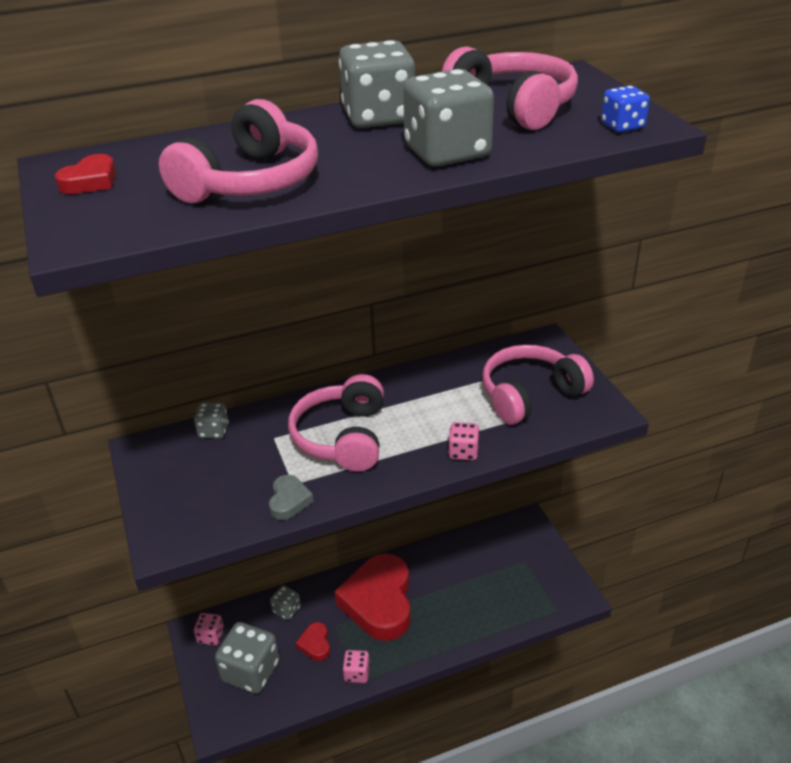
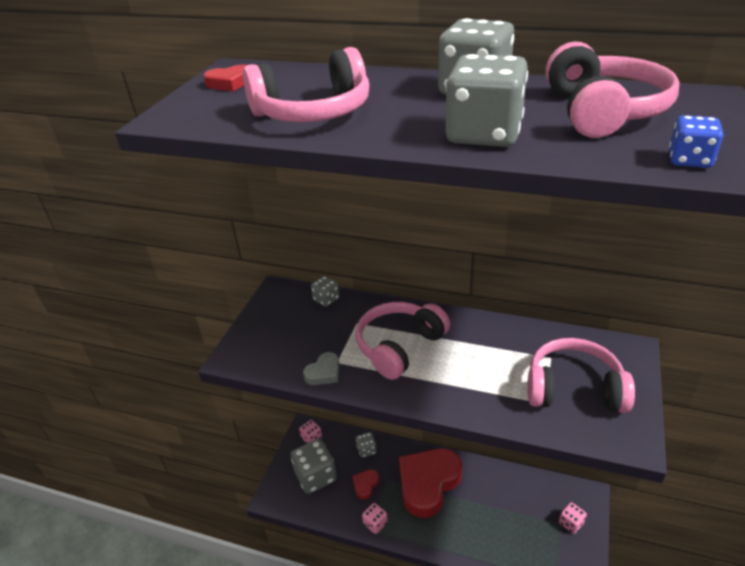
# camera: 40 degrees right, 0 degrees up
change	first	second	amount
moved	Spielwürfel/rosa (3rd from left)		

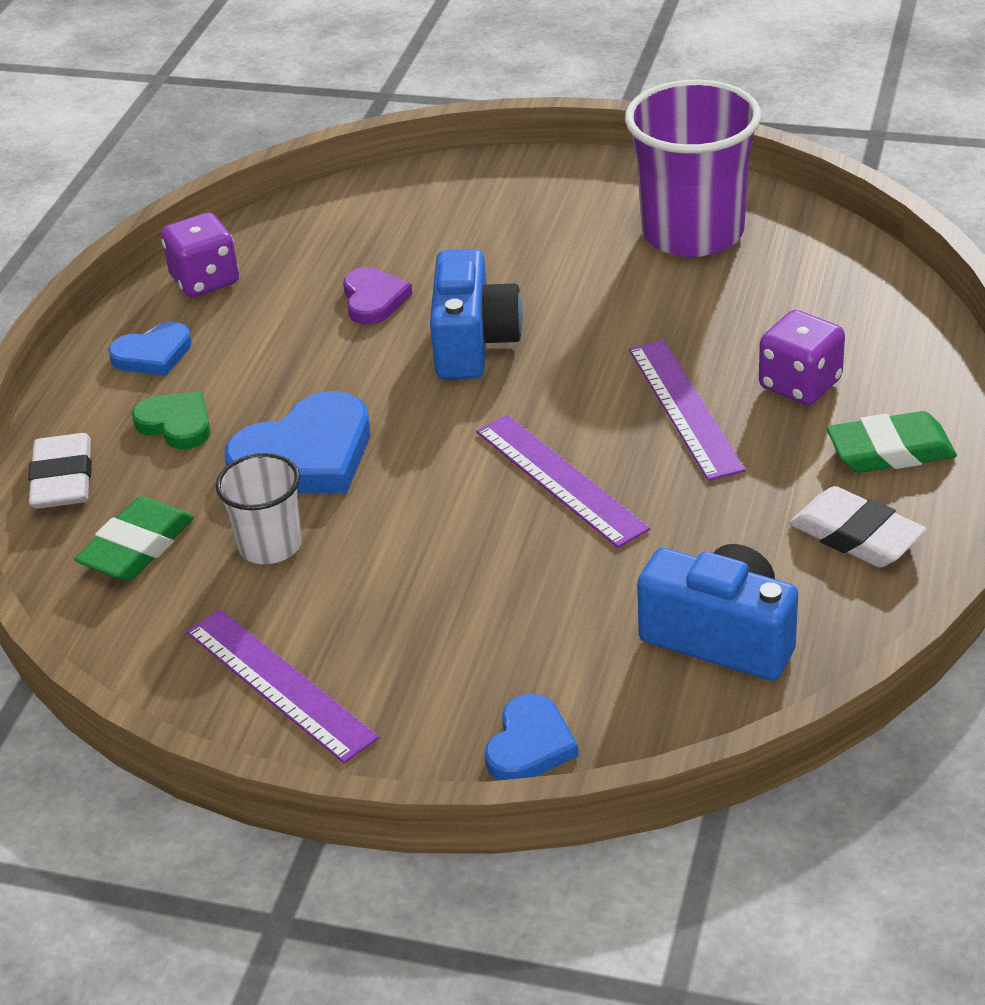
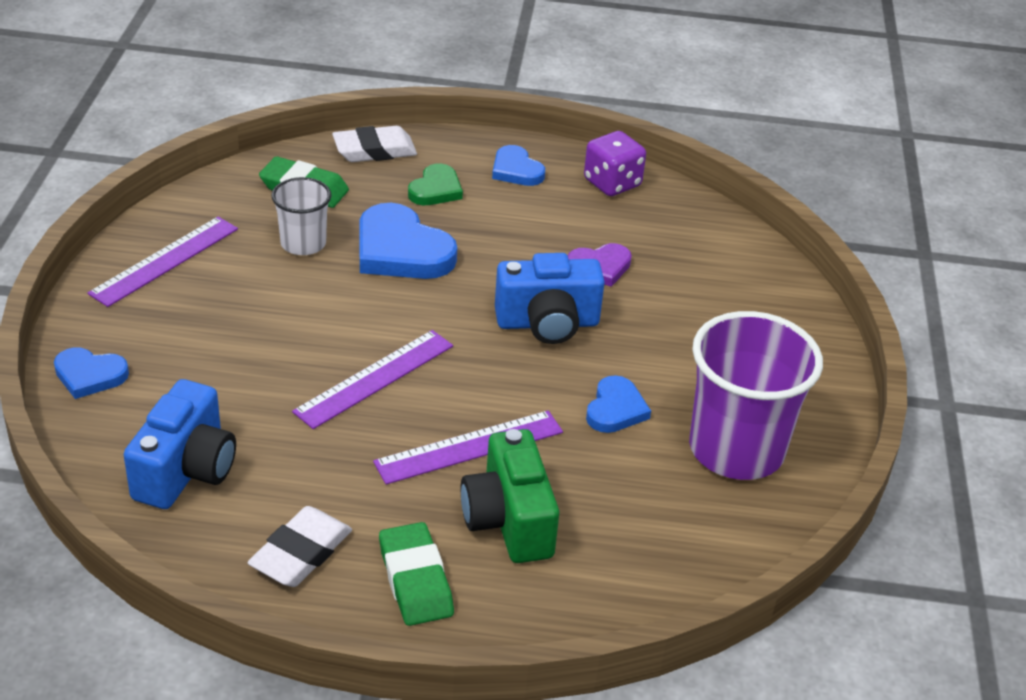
# camera: 75 degrees right, 0 degrees up
change	first	second	amount
replaced	Spielwürfel/lila (2nd from left)	Kamera/grün	
added		Herz/blau (4th from left)	

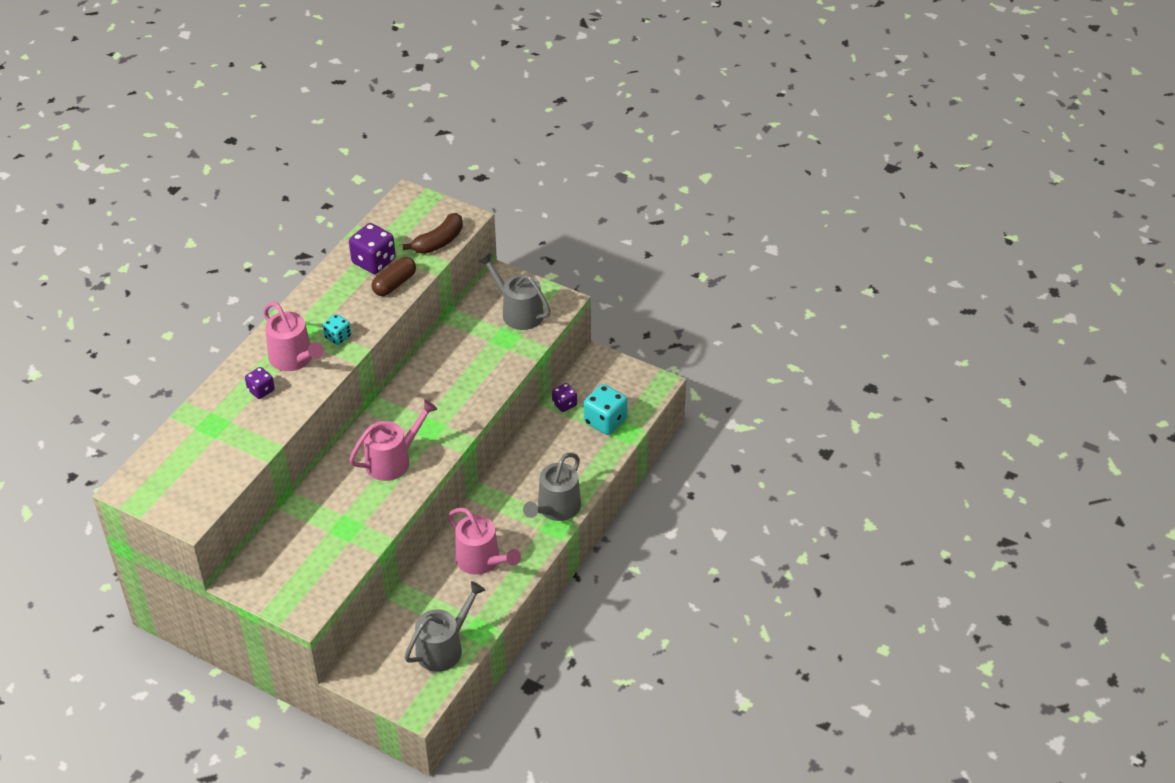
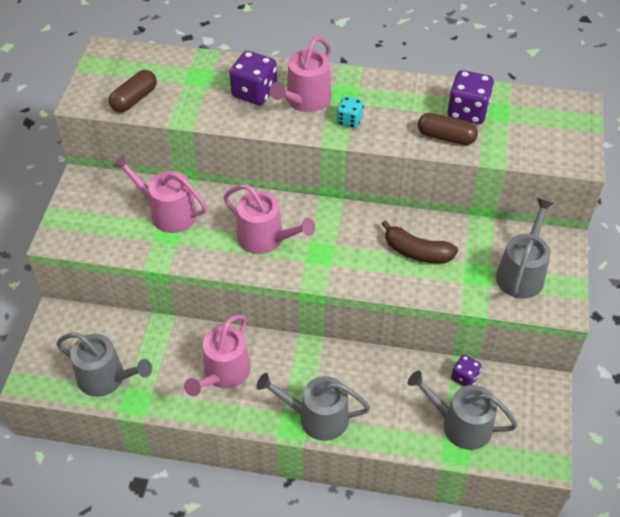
# camera: 70 degrees right, 5 degrees up
change	first	second	amount
moved	Banane/braun		
resized	Spielwürfel/lila (1st from left)		x1.71
replaced	Spielwürfel/türkis (2nd from left)	Gießkanne/grau (3rd from left)	
added		Kapsel/braun (1st from left)	
added		Gießkanne/rosa (1st from left)	

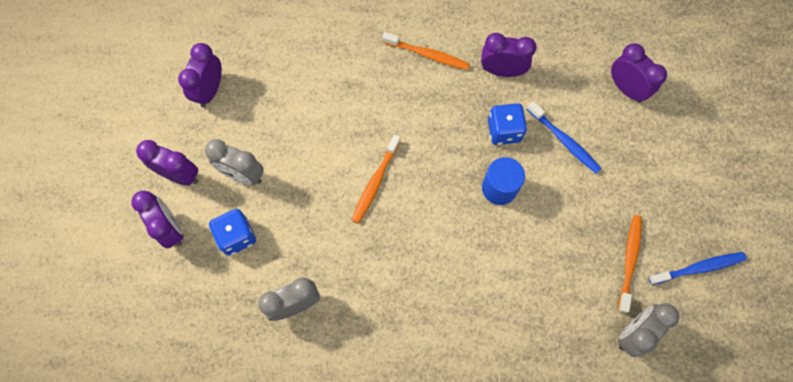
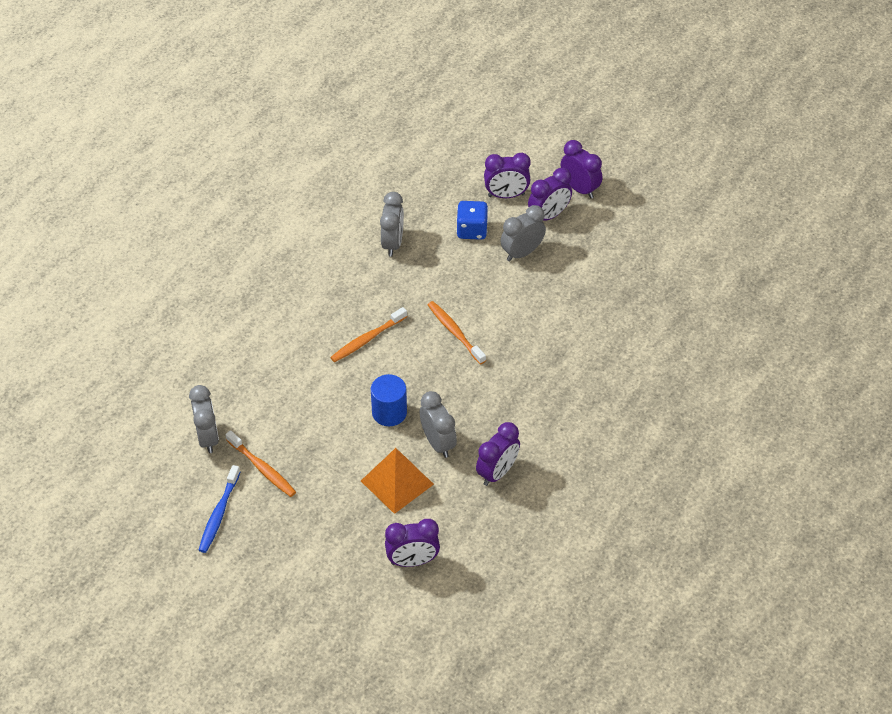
# camera: 120 degrees right, 20 degrees down
change	first	second	amount
moved	Zahnbürste/orange (2nd from left)		
moved	Wecker/lila (3rd from left in the first image)	Wecker/lila (5th from left)	
replaced	Zahnbürste/blau (1st from left)	Pyramide/orange	
replaced	Spielwürfel/blau (2nd from left)	Wecker/grau (3rd from left)	

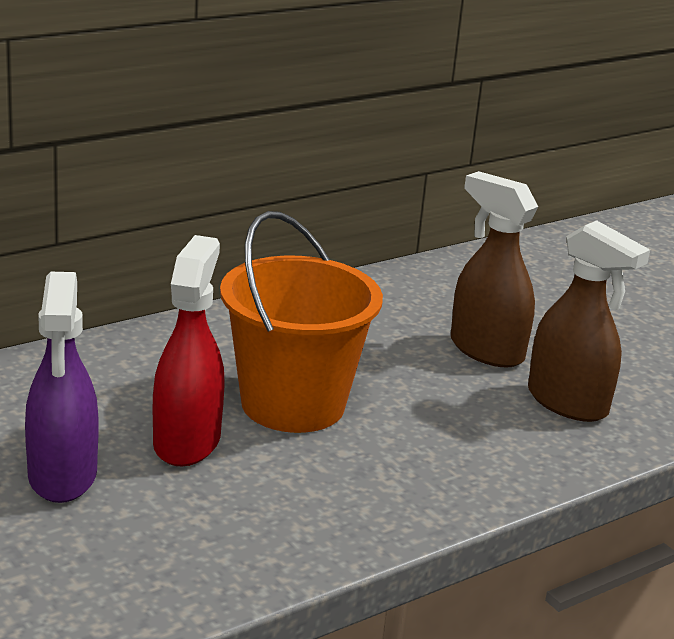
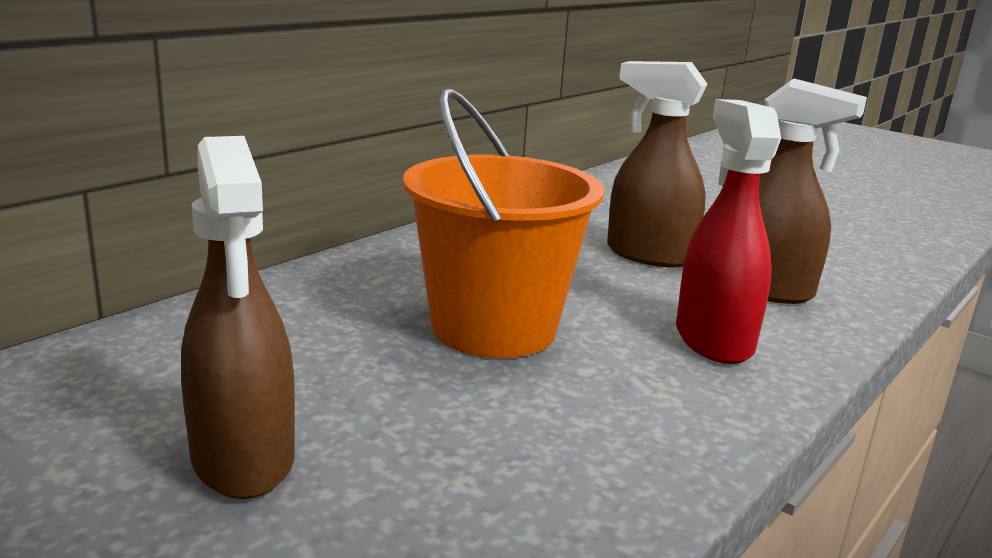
# camera: 15 degrees left, 5 degrees down
change	first	second	amount
moved	Sprühflasche/rot		
recoloured	Sprühflasche/lila	Sprühflasche/braun (1st from left)	

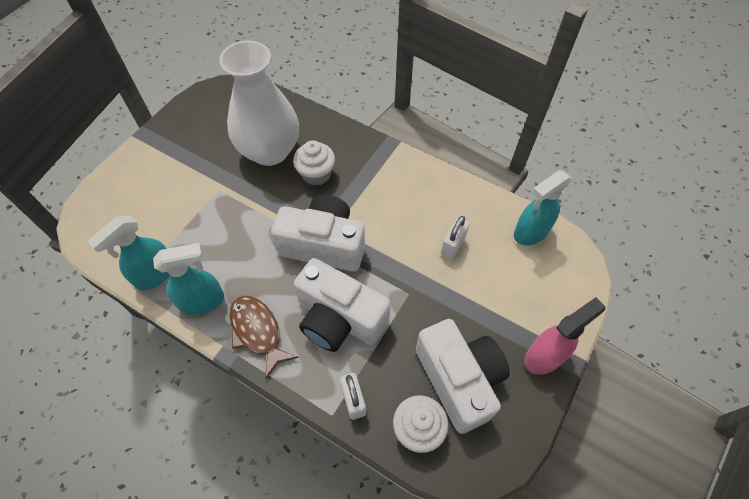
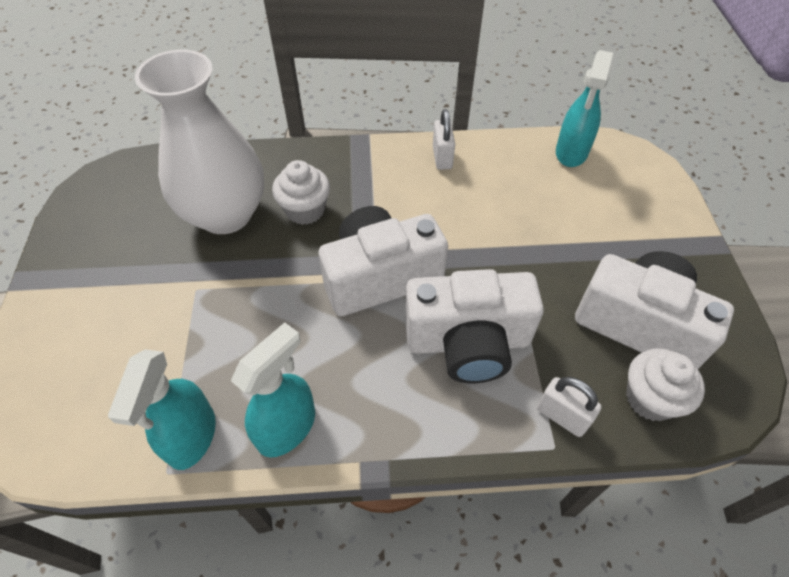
# camera: 35 degrees left, 5 degrees down
change	first	second	amount
moved	Vorhängeschloss/weiß (2nd from left in the first image)	Vorhängeschloss/weiß (1st from left)	
removed	Fisch/braun		
removed	Sprühflasche/rosa		

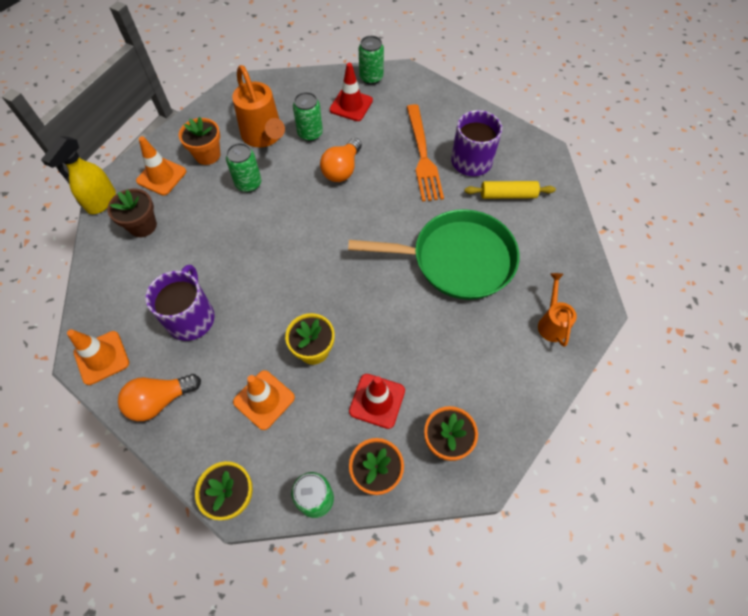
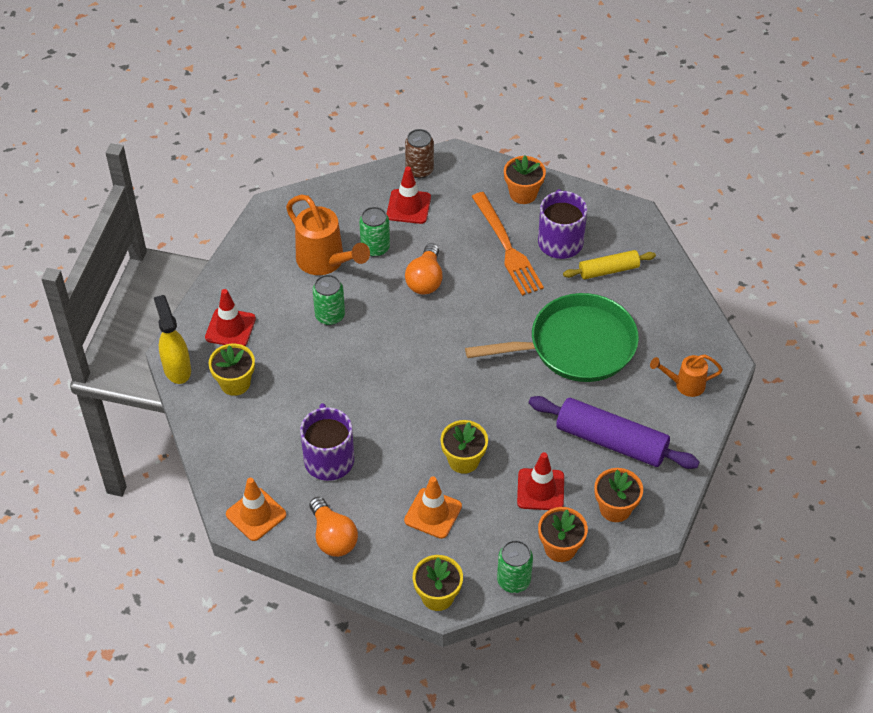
# camera: 15 degrees left, 10 degrees down
change	first	second	amount
recoloured	Dose/grün (4th from left)	Dose/braun	
moved	Blumentopf/orange (1st from left)		
turned	Sprühflasche/gelb		150 degrees clockwise
recoloured	Leitkegel/orange (2nd from left)	Leitkegel/rot (1st from left)	
recoloured	Blumentopf/braun	Blumentopf/gelb (1st from left)	
turned	Gießkanne/orange (2nd from left)		75 degrees counterclockwise
turned	Glühbirne/orange (1st from left)		75 degrees counterclockwise
added		Nudelholz/lila	

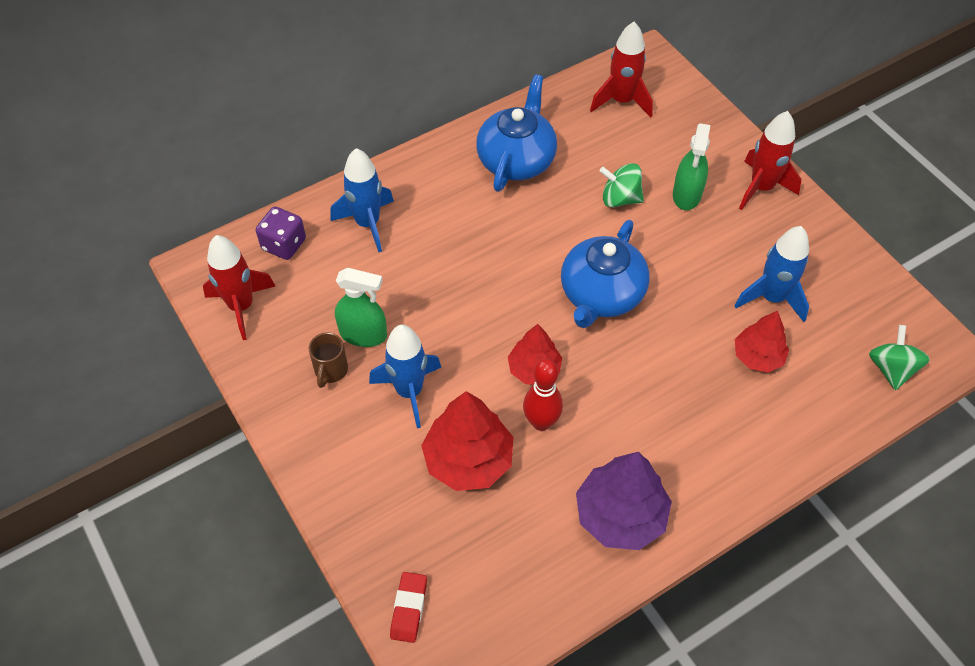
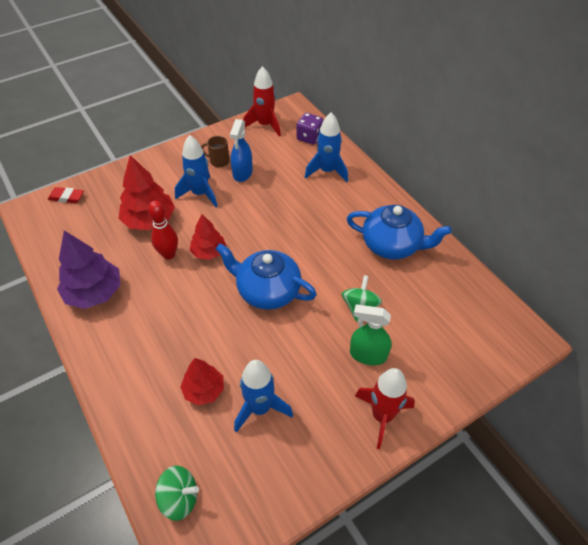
# camera: 90 degrees right, 5 degrees down
change	first	second	amount
removed	Rakete/rot (2nd from left)		
recoloured	Sprühflasche/grün (1st from left)	Sprühflasche/blau	

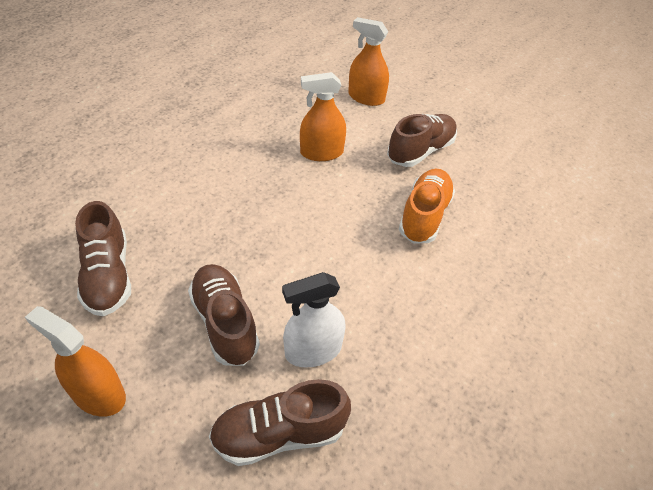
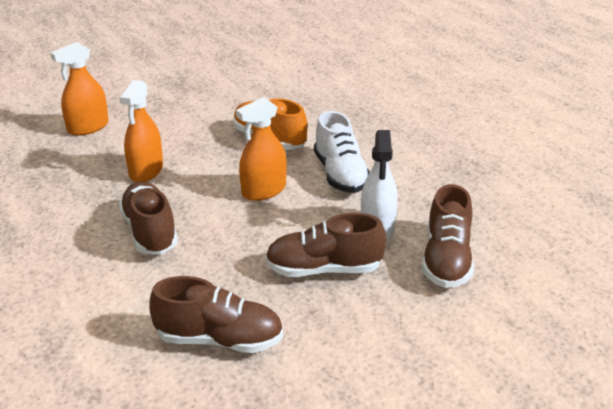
# camera: 65 degrees left, 15 degrees down
change	first	second	amount
moved	Schuh/braun (4th from left in the first image)	Schuh/braun (1st from left)	
moved	Sprühflasche/orange (1st from left in the first image)	Sprühflasche/orange (3rd from left)	
added		Schuh/weiß	

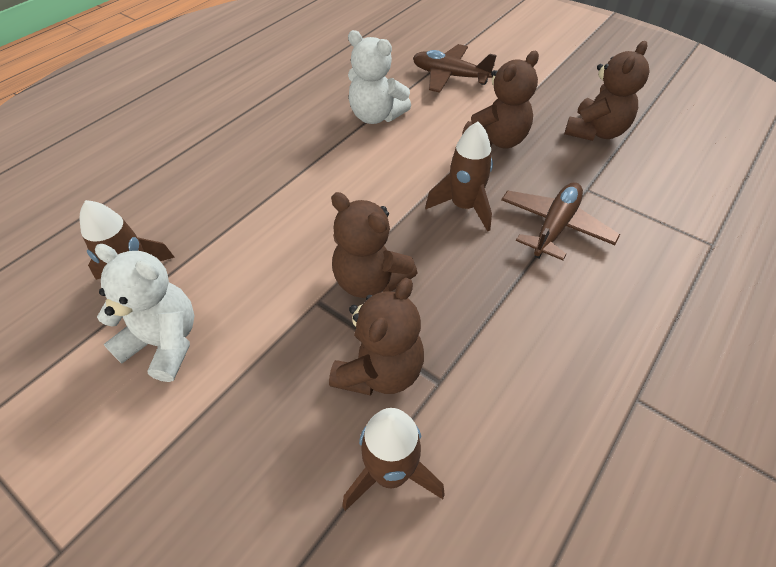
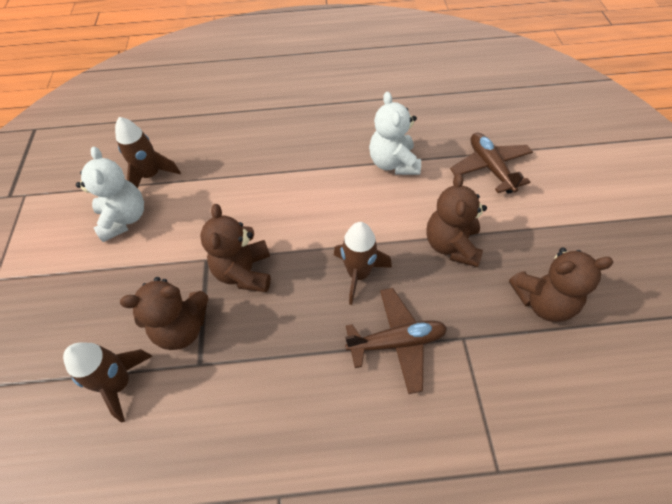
# camera: 50 degrees right, 5 degrees up
change	first	second	amount
turned	Teddybär/braun (3rd from left)		90 degrees clockwise

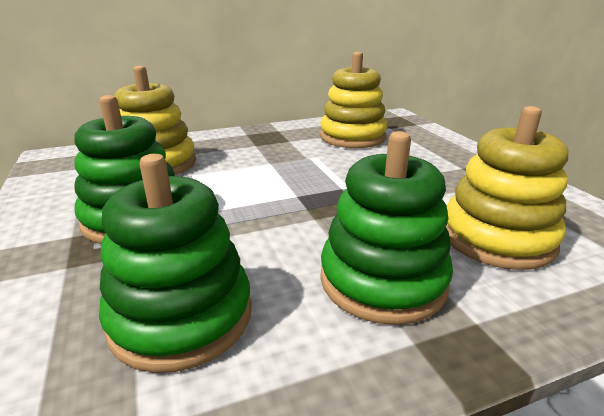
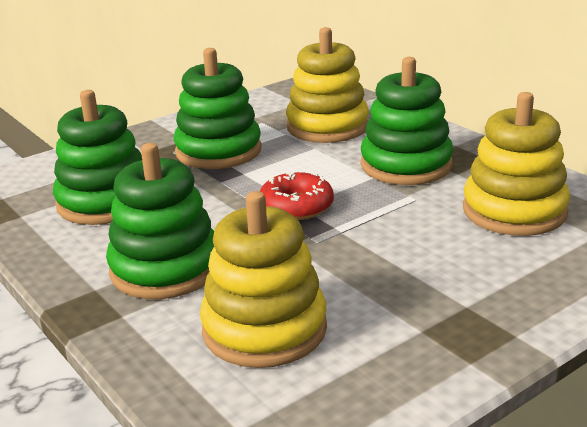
# camera: 75 degrees right, 0 degrees up
change	first	second	amount
added		Stapelspielzeug/grün (4th from left)	
added		Donut/rot	

